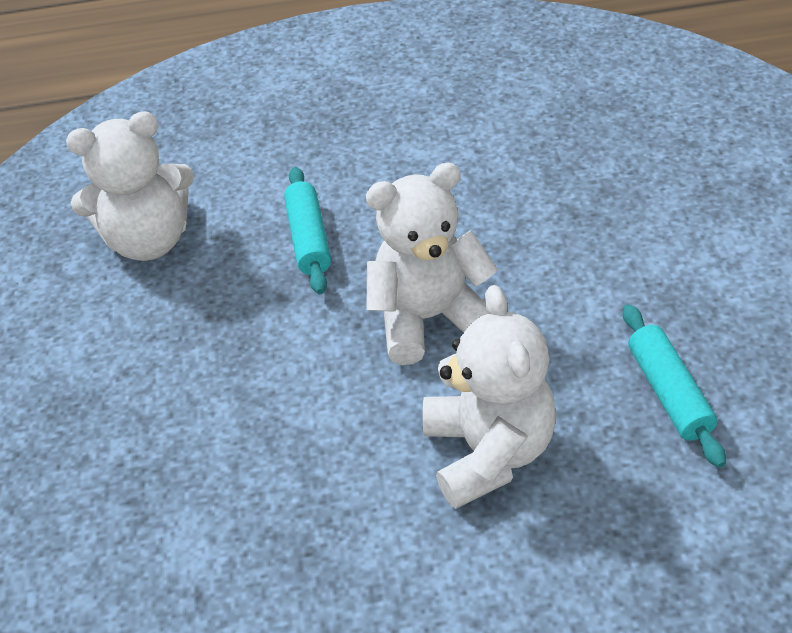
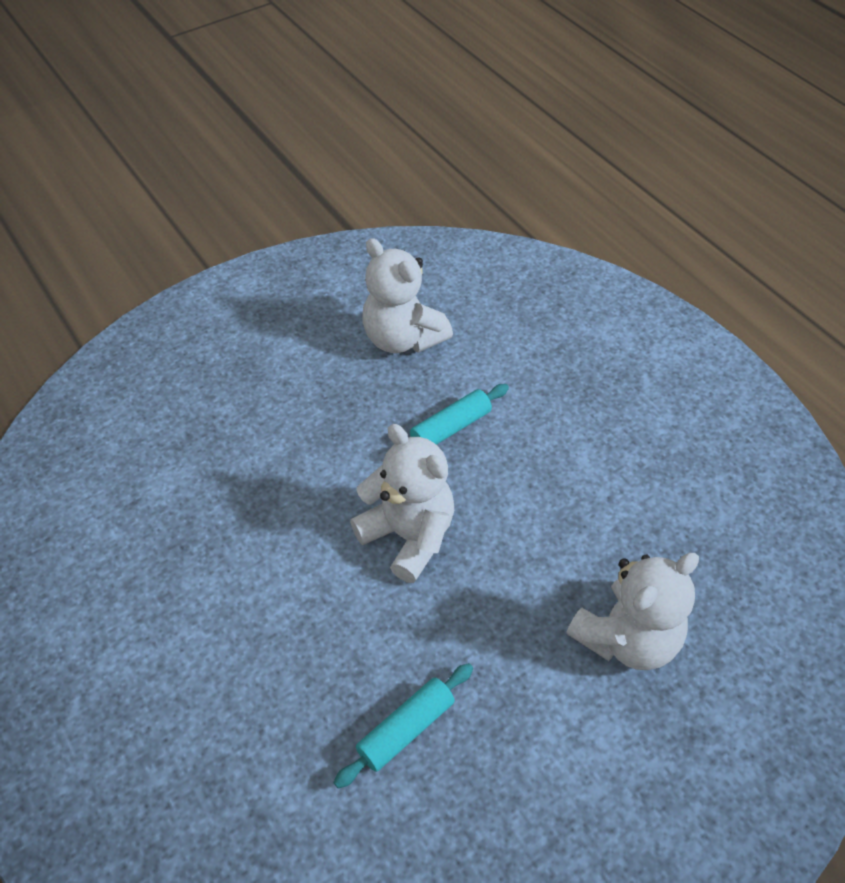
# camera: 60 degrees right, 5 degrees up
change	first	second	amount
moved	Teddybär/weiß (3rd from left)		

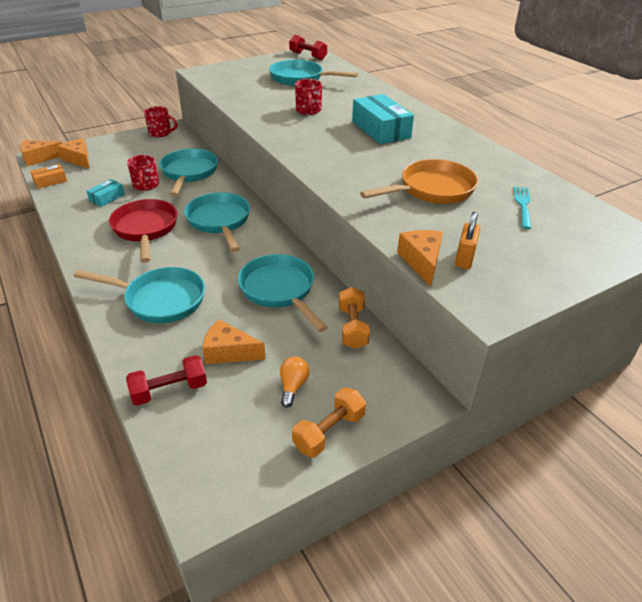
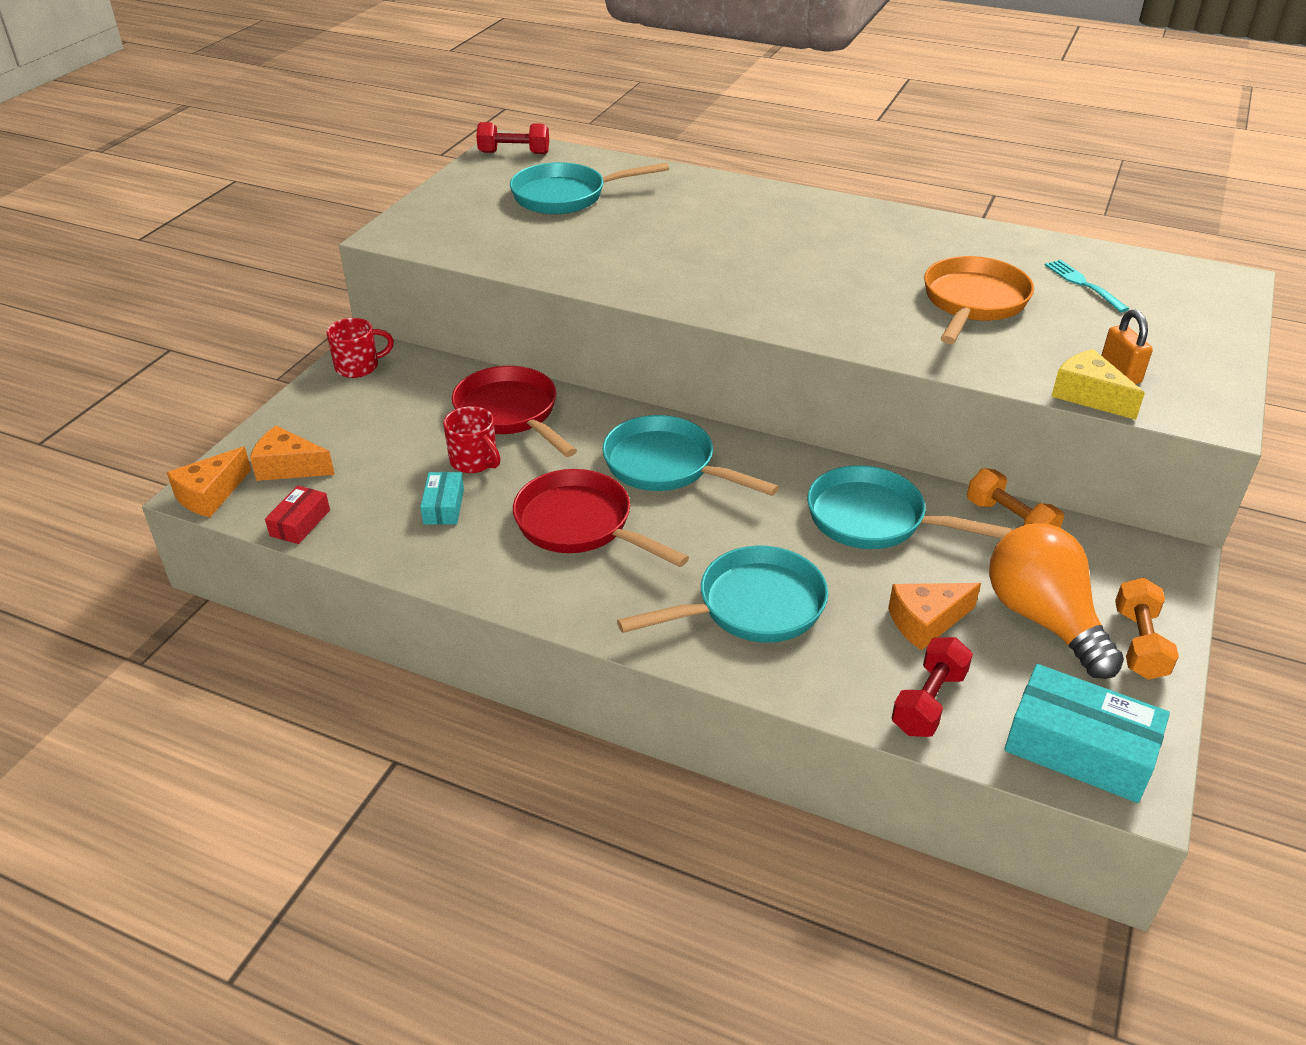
# camera: 35 degrees left, 0 degrees up
change	first	second	amount
removed	Tasse/rot (3rd from left)		
moved	Schachtel/türkis (2nd from left)		
recoloured	Pfanne/türkis (2nd from left)	Pfanne/rot (1st from left)	
recoloured	Schachtel/orange	Schachtel/rot	
recoloured	Käse/orange (4th from left)	Käse/gelb	
resized	Glühbirne/orange		x2.28

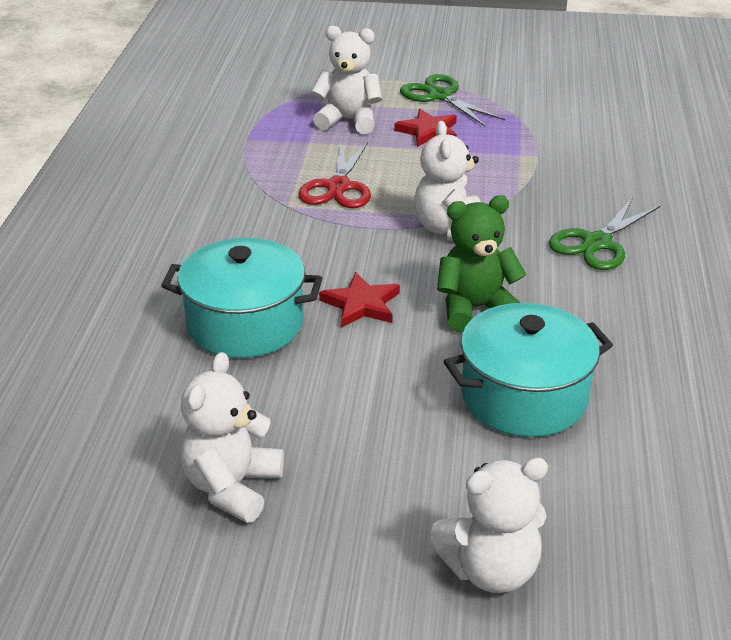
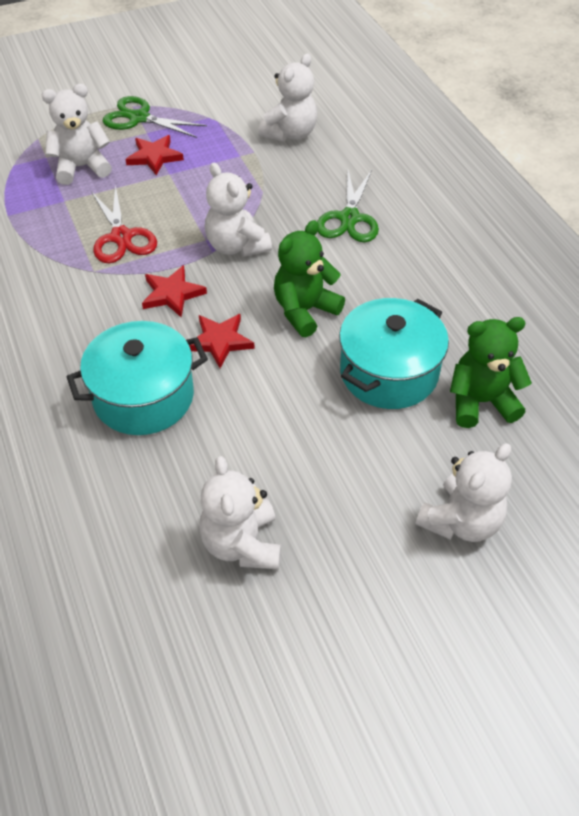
# camera: 30 degrees left, 15 degrees up
change	first	second	amount
added		Teddybär/weiß (4th from left)	
added		Stern/rot (2nd from left)	
added		Teddybär/grün (2nd from left)	

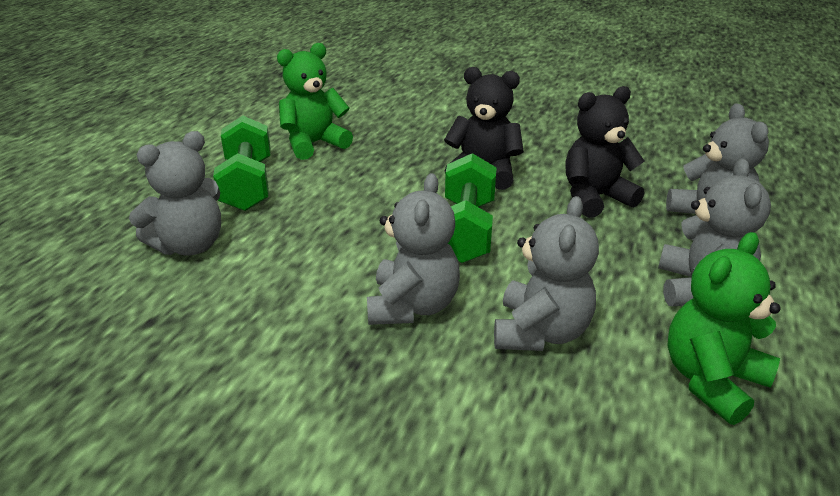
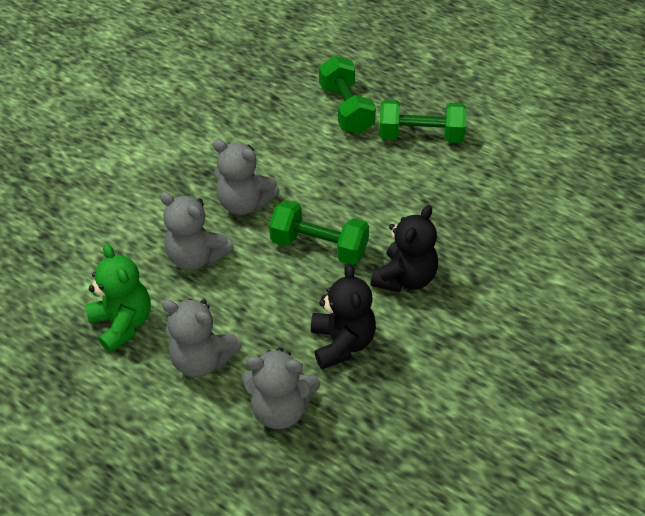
# camera: 105 degrees right, 15 degrees up
change	first	second	amount
removed	Teddybär/grün (1st from left)		
replaced	Teddybär/grau (1st from left)	Hantel/grün (2nd from left)	

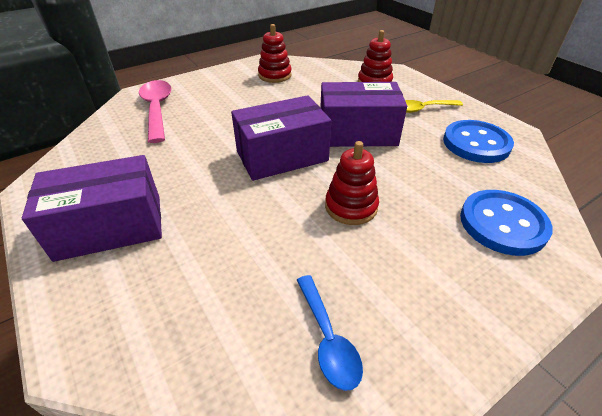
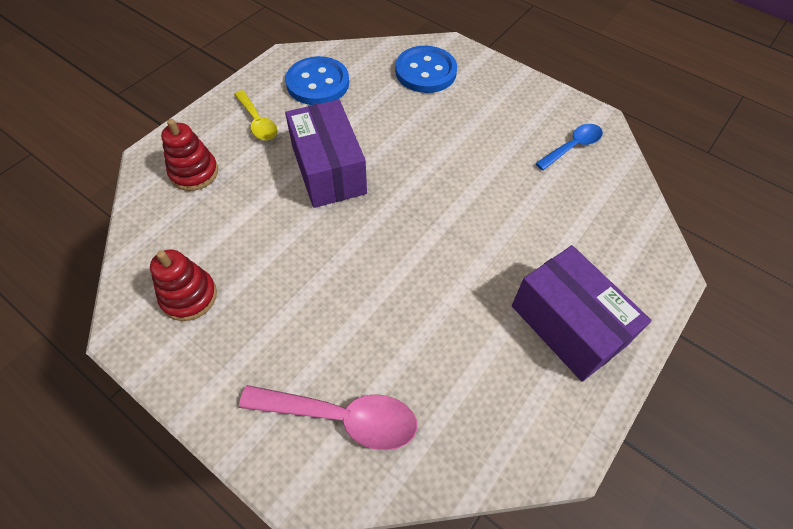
# camera: 110 degrees left, 15 degrees up
change	first	second	amount
turned	Löffel/rosa		135 degrees counterclockwise
removed	Schachtel/lila (2nd from left)		
removed	Stapelspielzeug/rot (2nd from left)		

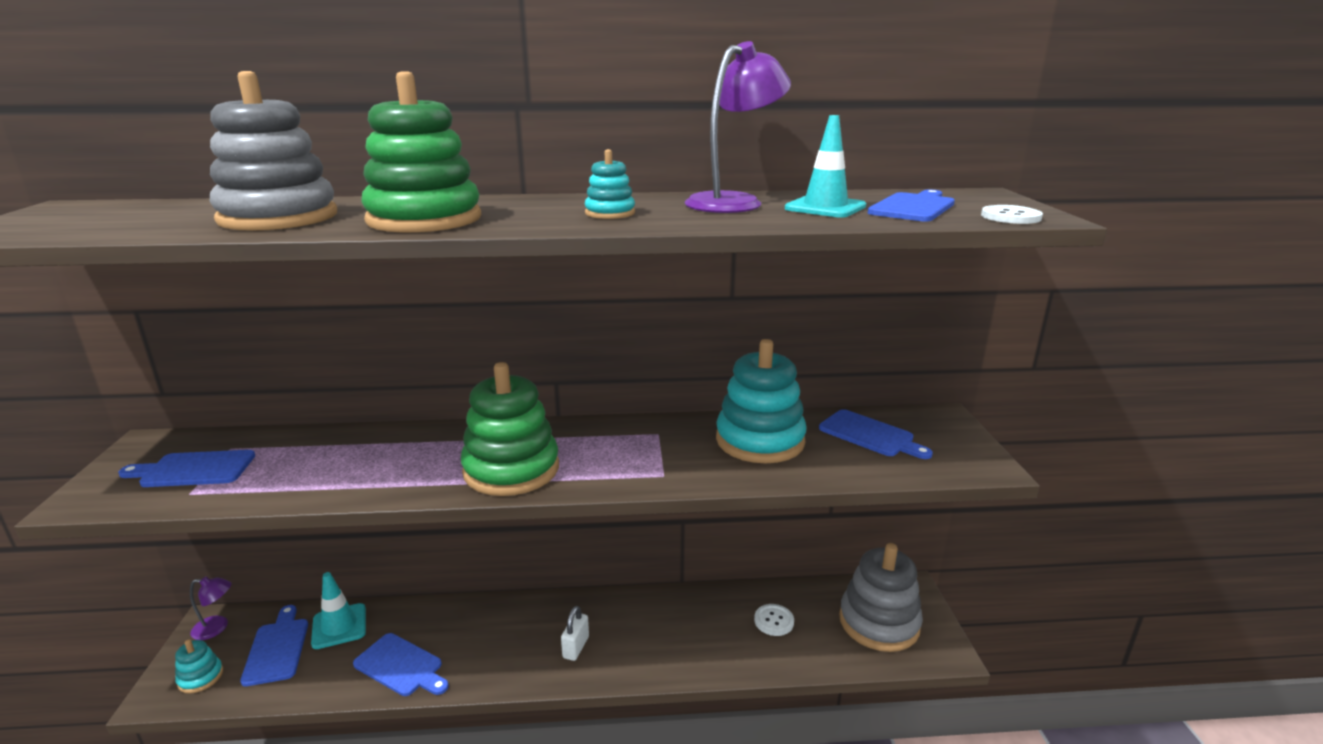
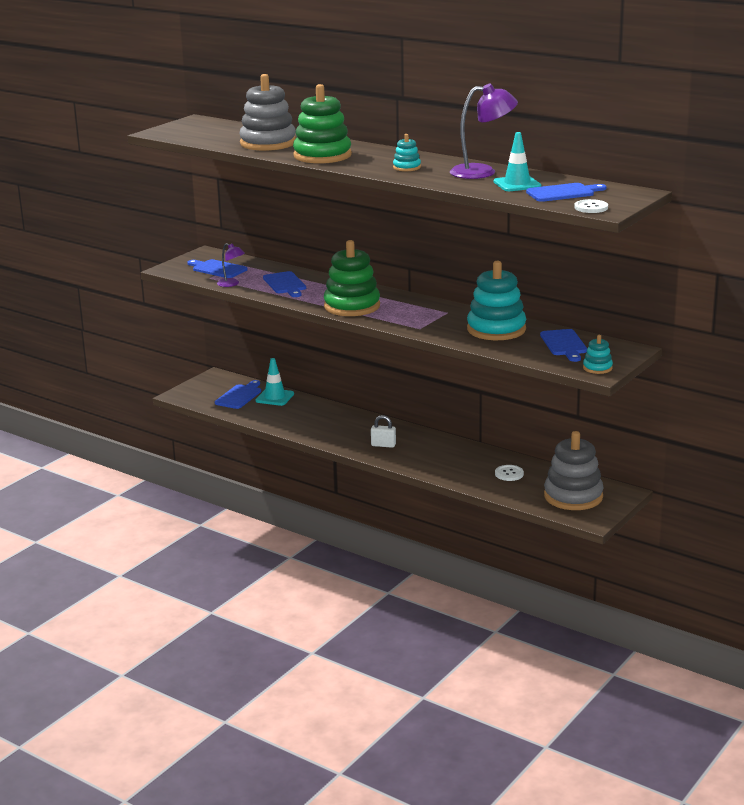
# camera: 40 degrees right, 0 degrees up
change	first	second	amount
moved	Lampe/lila (1st from left)		
turned	Vorhängeschloss/weiß		45 degrees clockwise
moved	Schneidebrett/blau (3rd from left)		
moved	Stapelspielzeug/türkis (1st from left in the first image)	Stapelspielzeug/türkis (3rd from left)	

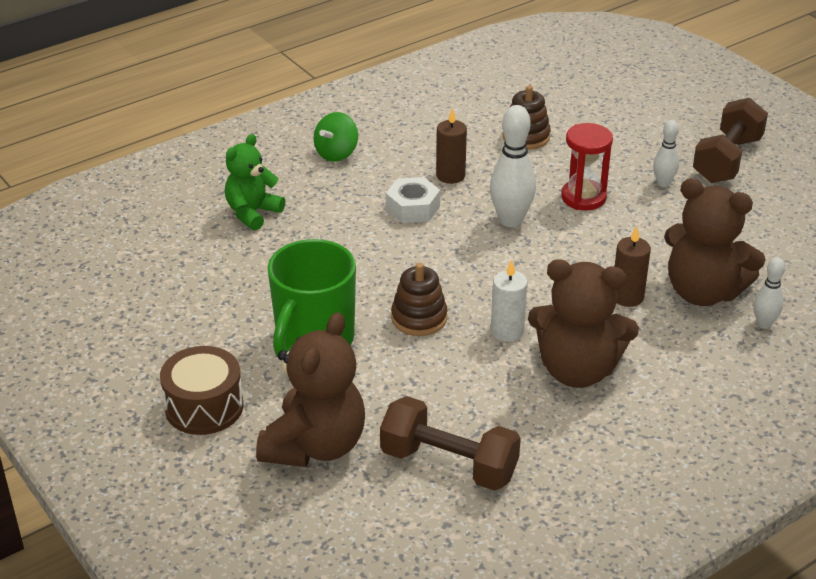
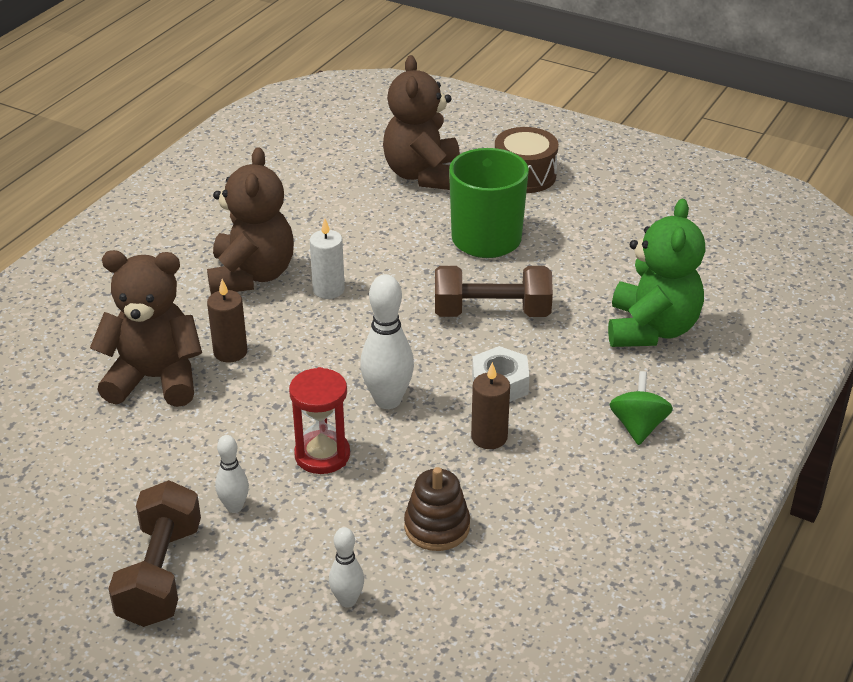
# camera: 155 degrees right, 0 degrees up
change	first	second	amount
resized	Teddybär/grün		x1.55
moved	Bowlingkegel/weiß (3rd from left in the first image)	Bowlingkegel/weiß (2nd from left)	
turned	Teddybär/braun (2nd from left)		105 degrees clockwise
removed	Stapelspielzeug/braun (1st from left)		
moved	Hantel/braun (1st from left in the first image)	Hantel/braun (2nd from left)	

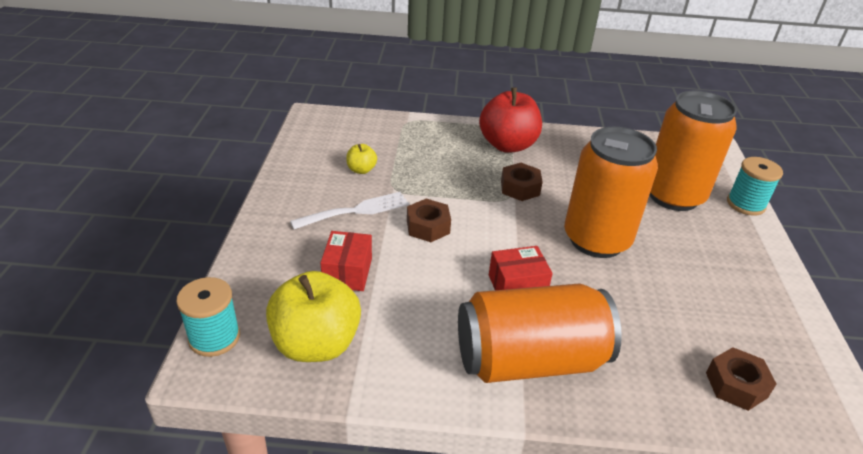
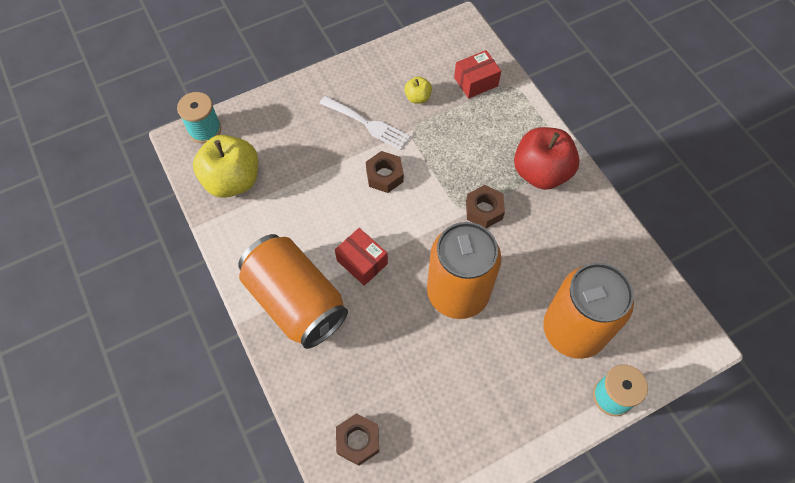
# camera: 60 degrees right, 25 degrees up
change	first	second	amount
moved	Schachtel/rot (1st from left in the first image)	Schachtel/rot (2nd from left)	

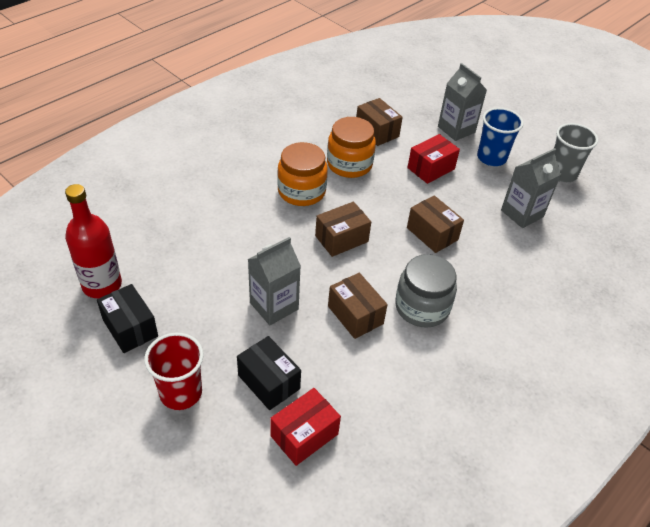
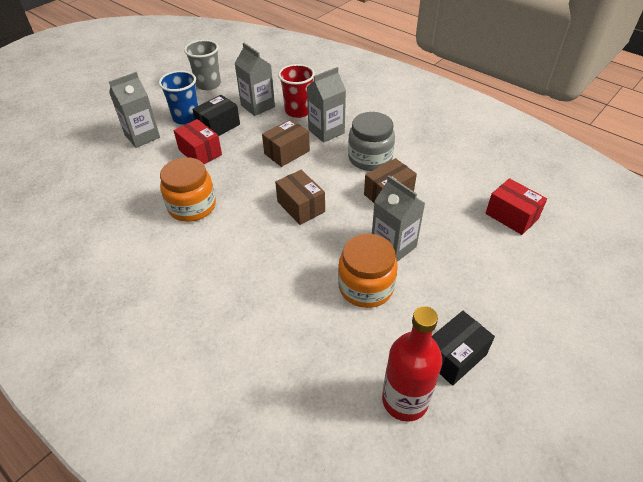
# camera: 90 degrees left, 0 degrees up
change	first	second	amount
removed	Schachtel/braun (3rd from left)		
moved	Einmachglas/orange (1st from left in the first image)	Einmachglas/orange (2nd from left)	
moved	Becher/rot		
moved	Schachtel/schwarz (2nd from left in the first image)	Schachtel/schwarz (1st from left)	
added		Getränkekarton/grau (3rd from left)	

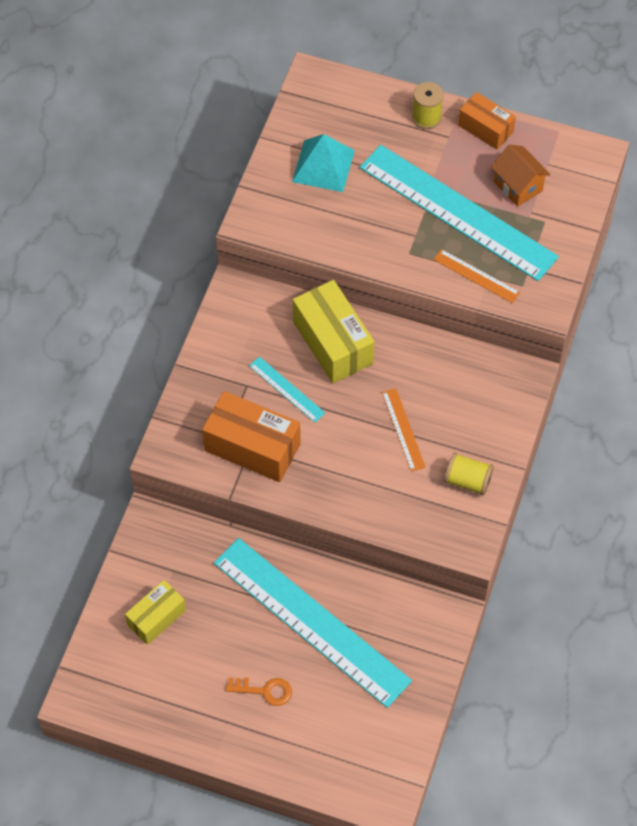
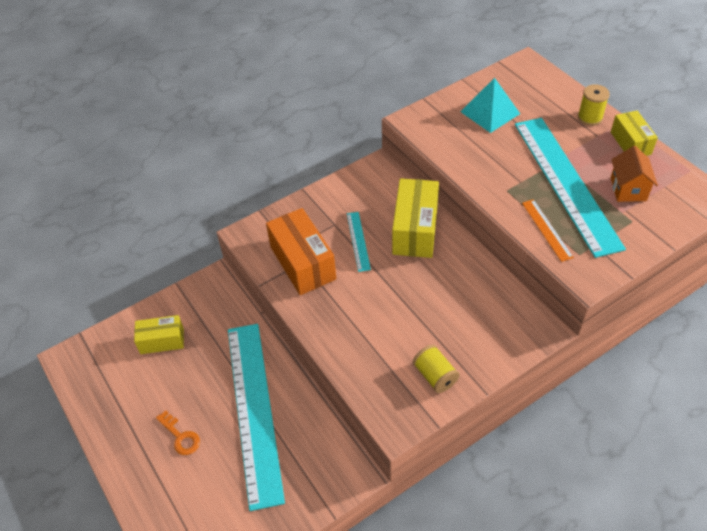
# camera: 40 degrees right, 10 degrees down
change	first	second	amount
recoloured	Schachtel/orange (2nd from left)	Schachtel/gelb (3rd from left)	
removed	Lineal/orange (1st from left)		

